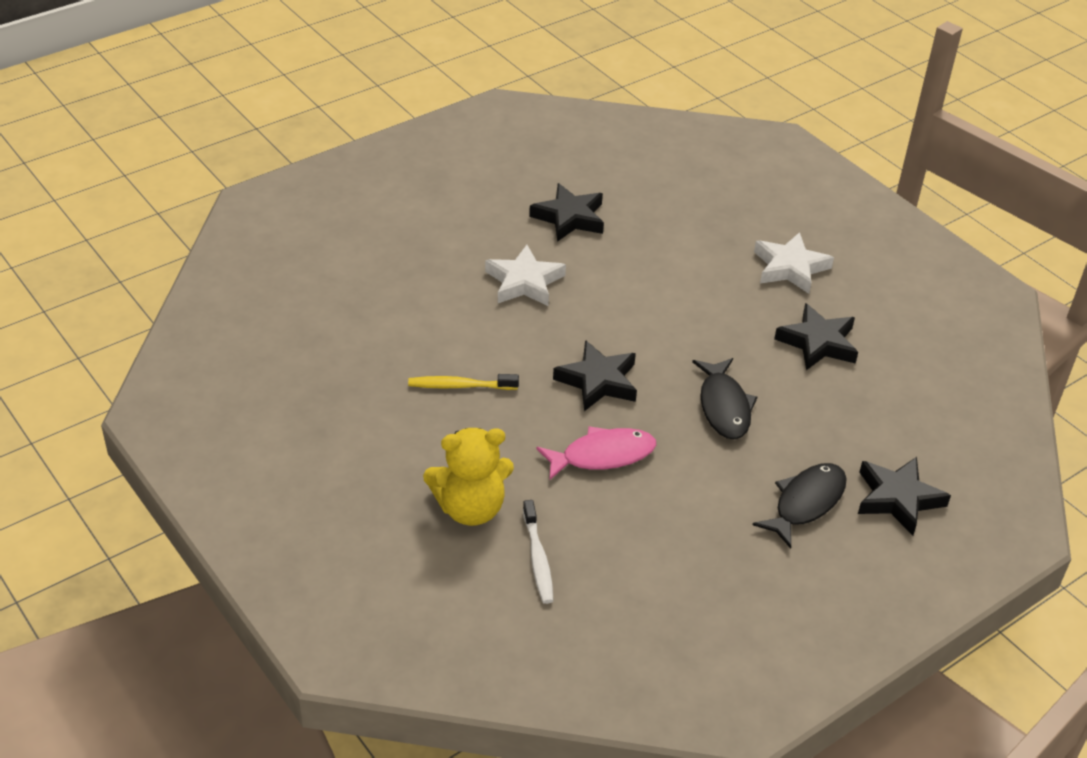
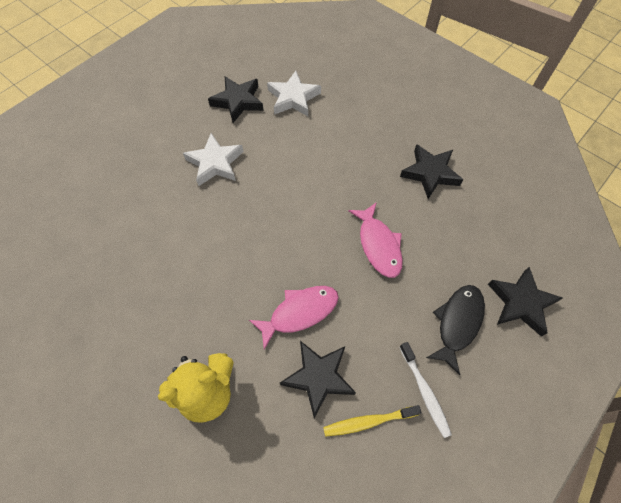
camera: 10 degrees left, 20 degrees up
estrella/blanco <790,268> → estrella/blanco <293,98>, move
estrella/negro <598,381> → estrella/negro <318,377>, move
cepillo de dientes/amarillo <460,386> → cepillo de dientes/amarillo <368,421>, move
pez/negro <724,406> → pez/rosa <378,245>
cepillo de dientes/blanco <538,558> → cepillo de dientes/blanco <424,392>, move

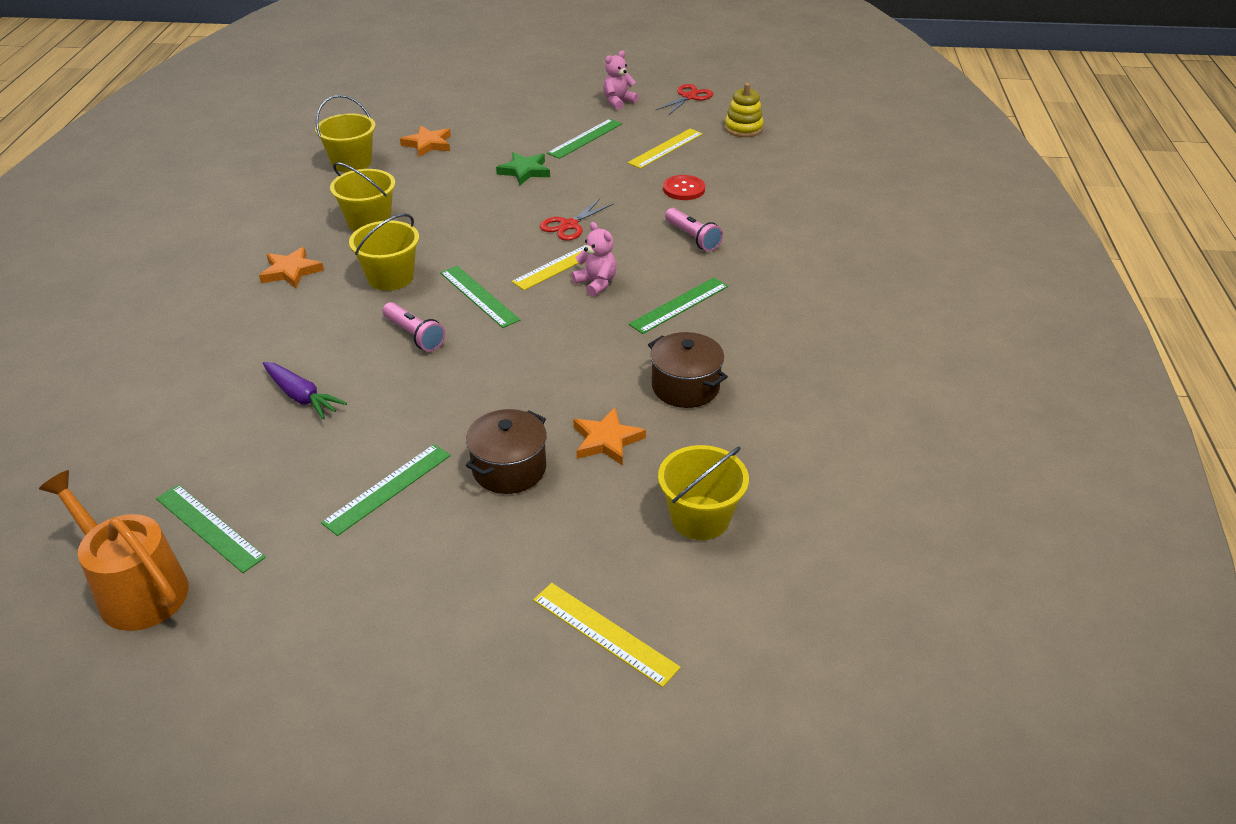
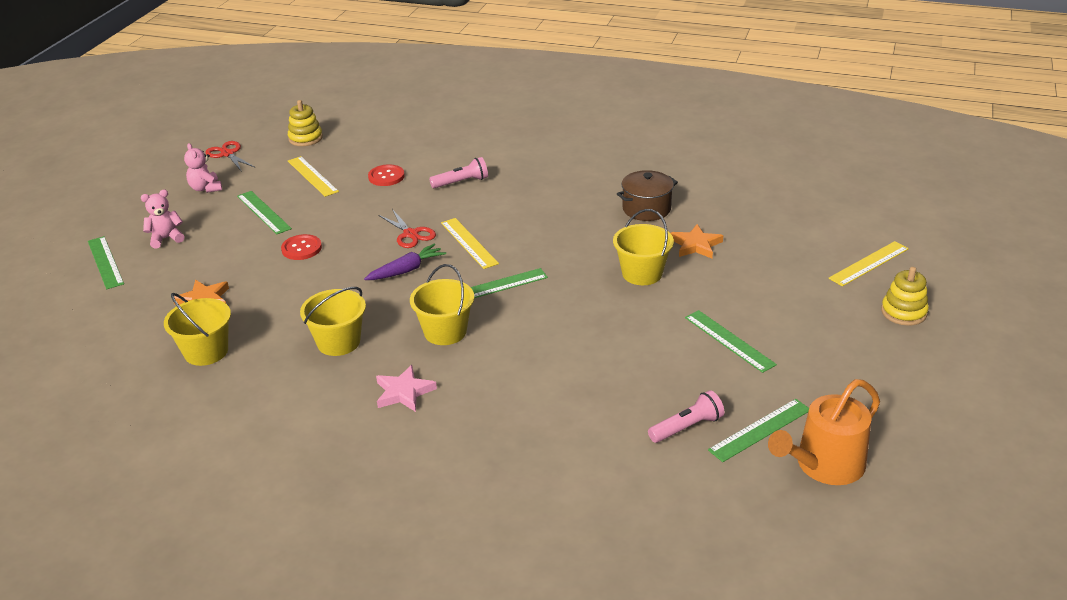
camera: 75 degrees left, 5 degrees down
regla/verde <679,305> → regla/verde <105,262>, move
osito/rosa <596,283> → osito/rosa <166,238>, move
estrella/verde <524,171> → botón/rojo <301,248>
zanahoria/morado <302,397> → zanahoria/morado <406,270>, move
estrella/naranja <291,271> → estrella/rosa <404,392>
balde/amarillo <700,518> → balde/amarillo <642,273>, move
lámpara de mano/rosa <414,335> → lámpara de mano/rosa <687,427>, move
- → juguete apilable/amarillo <903,312>
olla/marrón <509,469> → -

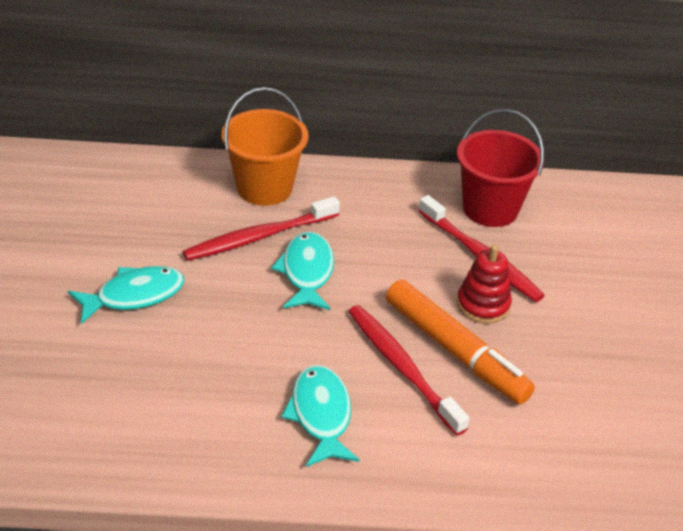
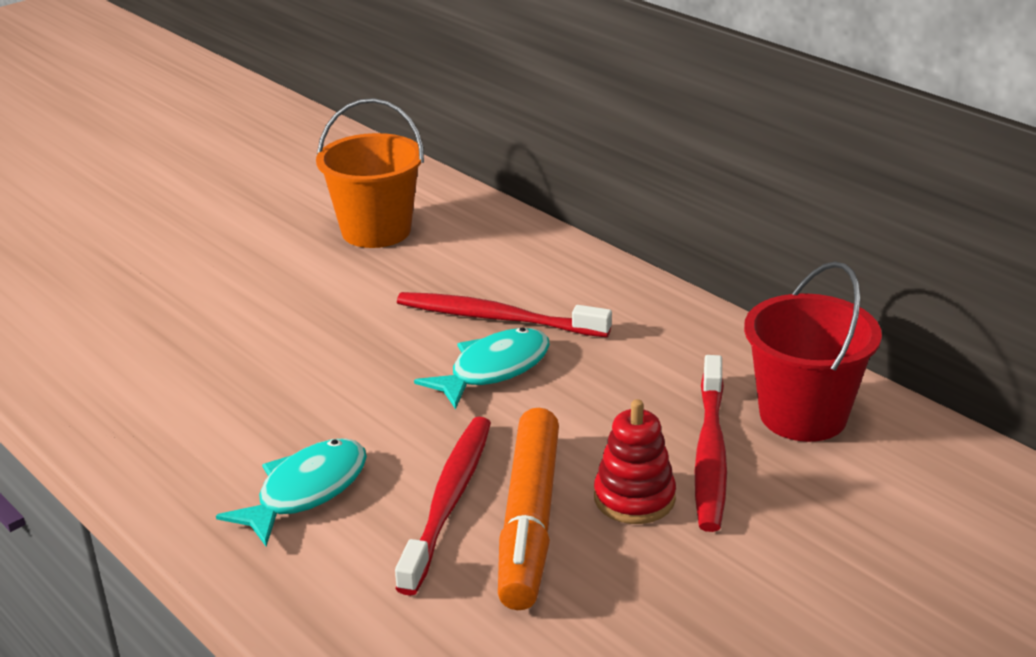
camera: 50 degrees right, 10 degrees down
balde/naranja <264,188> → balde/naranja <376,231>, move
pez/turquesa <134,296> → -

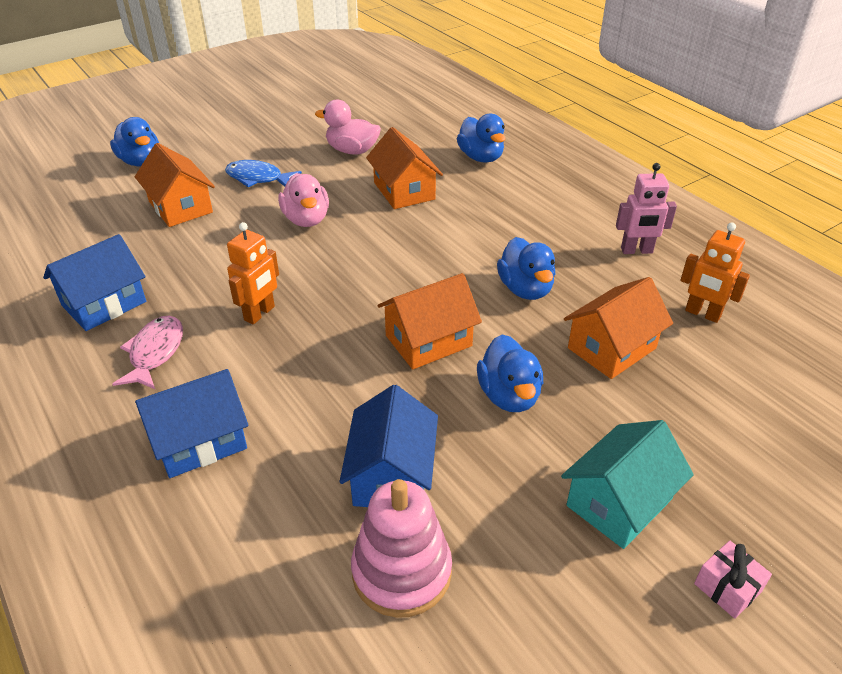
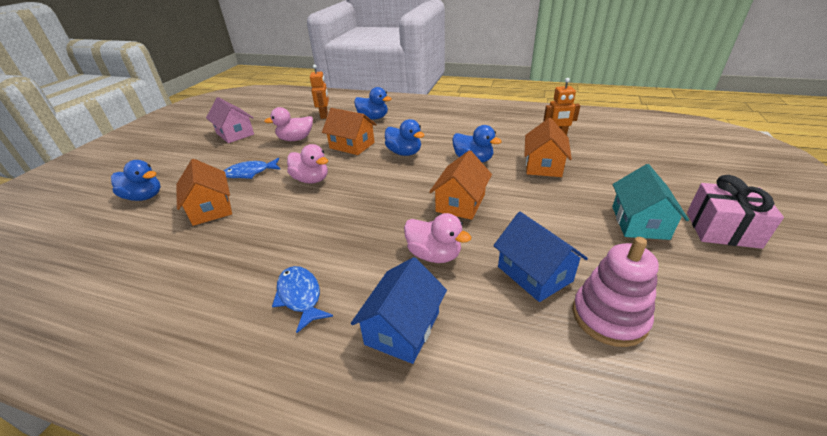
camera: 35 degrees left, 5 degrees down
casa/naranja <180,207> → casa/naranja <211,208>, 45 degrees clockwise
- → casa/rosa <235,134>
pez/rosa <155,353> → pez/azul <300,296>
robot/naranja <260,313> → robot/naranja <324,115>, move
pato/azul <509,395> → pato/azul <404,153>, move
- → pato/rosa <434,255>
regalo/rosa <727,588> → regalo/rosa <722,229>, x1.91
casa/azul <104,304> → -
robot/rosa <636,251> → -

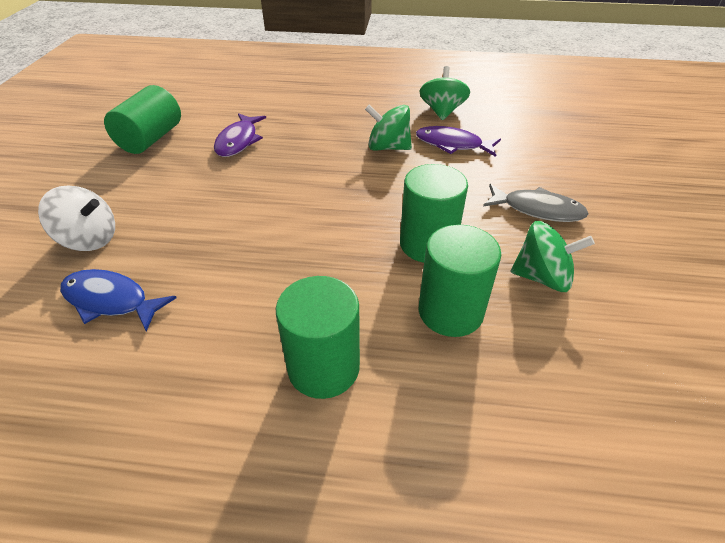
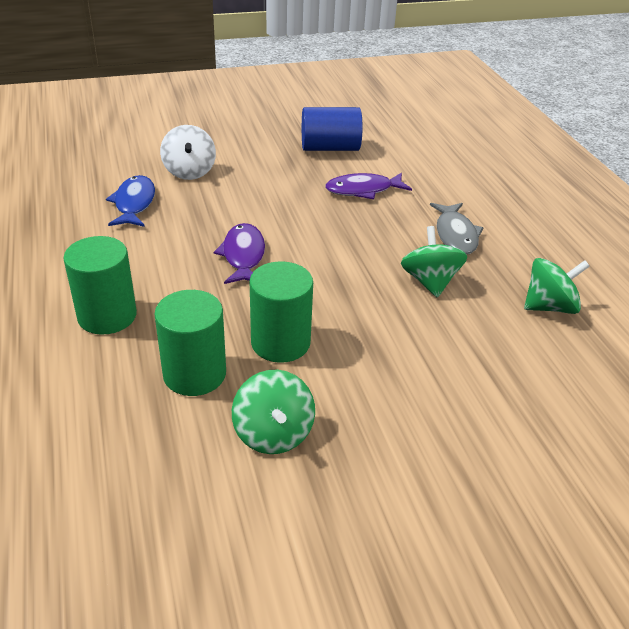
camera: 65 degrees right, 5 degrees down
pez/morado <452,145> → pez/morado <243,255>, move
cilindro/verde <151,139> → cilindro/azul <330,148>
pez/gris <537,210> → pez/gris <455,235>, move

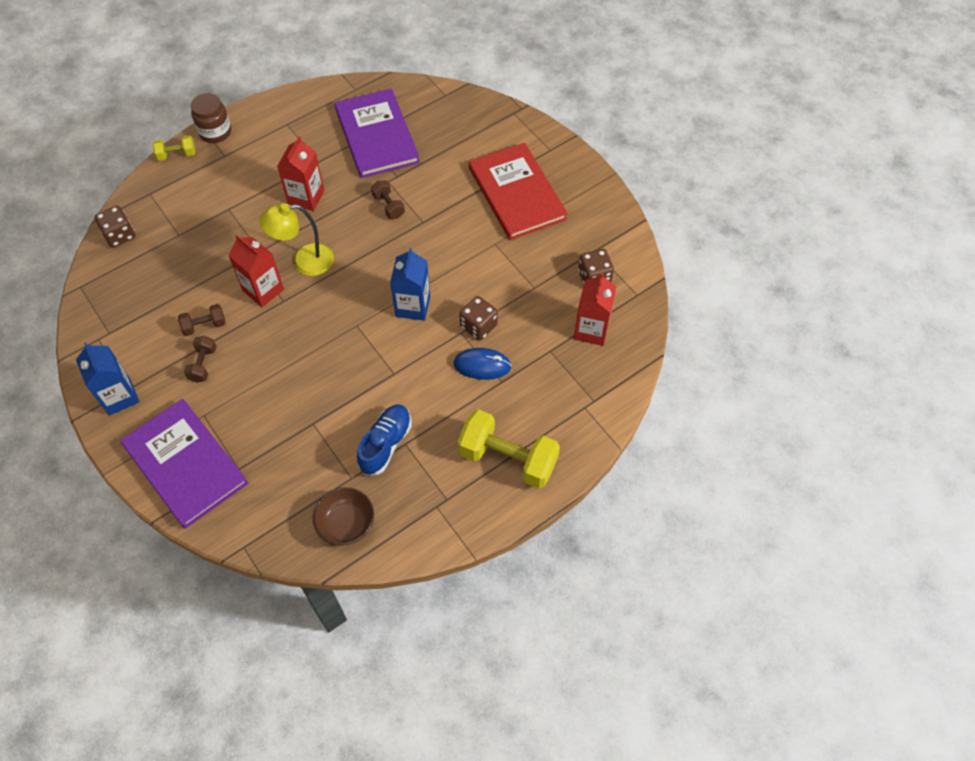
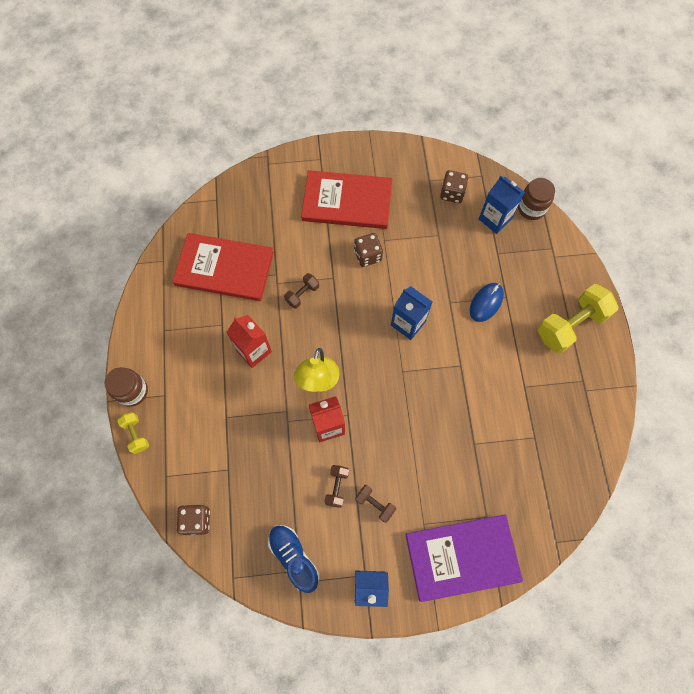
camera: 60 degrees left, 10 degrees up
mancuerna/amarillo <177,155> → mancuerna/amarillo <136,434>, 45 degrees counterclockwise
libro/morado <376,136> → libro/rojo <224,268>
zapato/azul <385,444> → zapato/azul <294,557>, move
mancuerna/marrón <388,206> → mancuerna/marrón <302,294>, 45 degrees counterclockwise
dado/marrón <478,326> → dado/marrón <367,255>, move
cartón de leche/rojo <591,330> → cartón de leche/azul <495,219>
- → tarro/marrón <531,208>
cuenco/marrón <346,524> → -

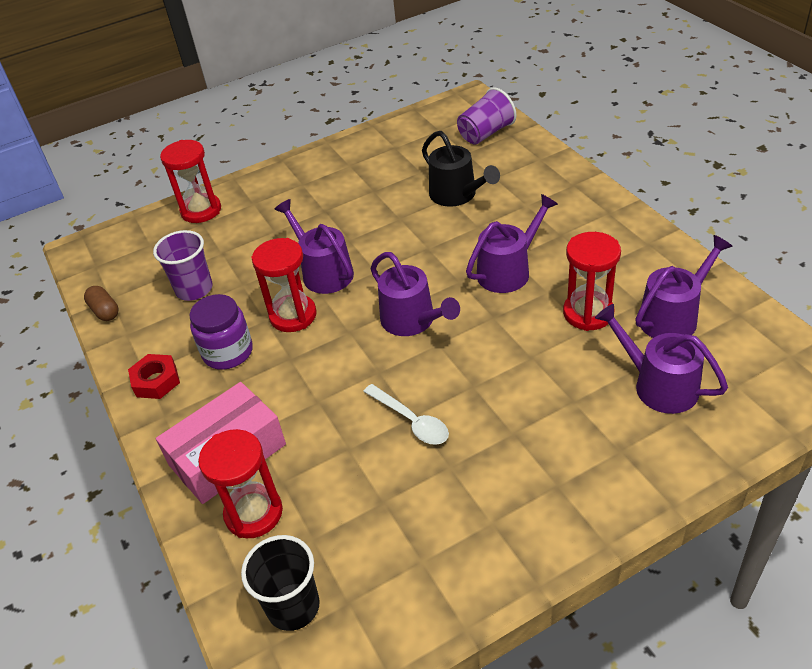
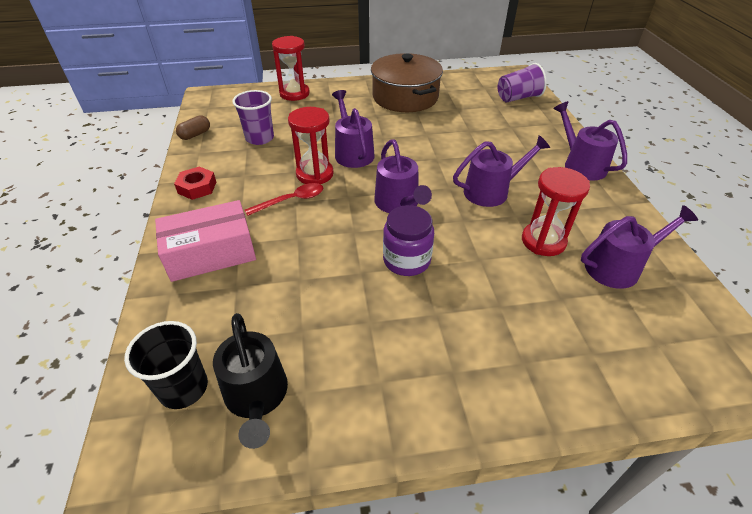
camera: 15 degrees right, 0 degrees up
cápsula/marrón <105,311> → cápsula/marrón <195,135>, 60 degrees clockwise
regadera/negro <457,195> → regadera/negro <257,396>, move
- → cuchara/rojo <291,200>
- → olla/marrón <405,97>
tarro/morado <228,352> → tarro/morado <406,260>, move
regadera/morado <659,385> → regadera/morado <581,165>, move
reloj de arena/rojo <253,513> → -
cuchara/blanco <411,421> → -

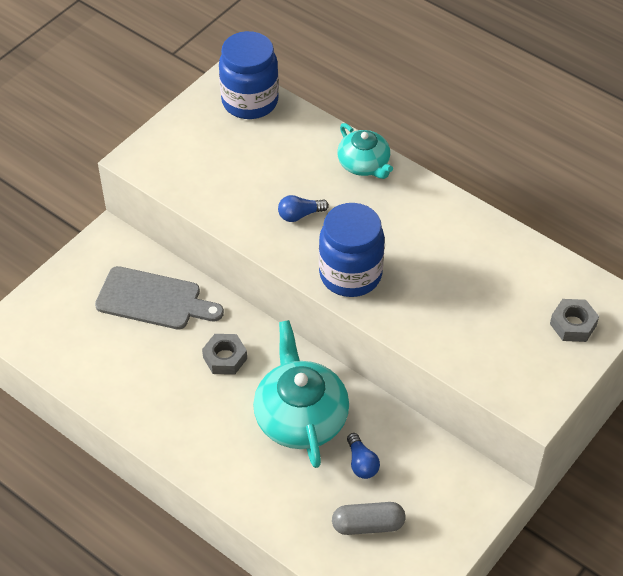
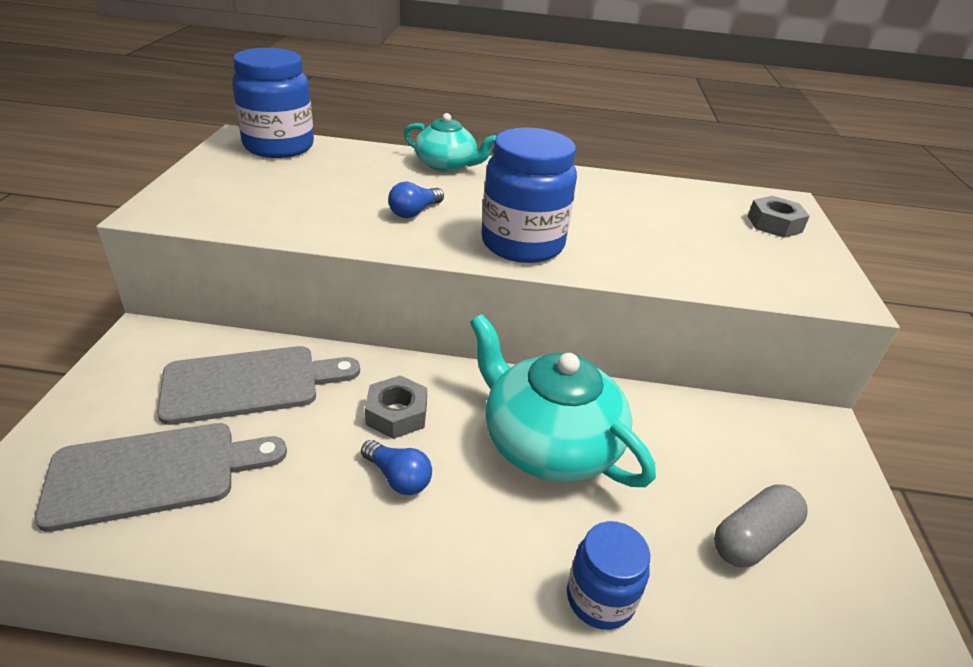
camera: 35 degrees left, 15 degrees down
- → tabla de cortar/gris <154,473>
bombilla/azul <361,463> → bombilla/azul <398,477>, move
- → tarro/azul <600,599>

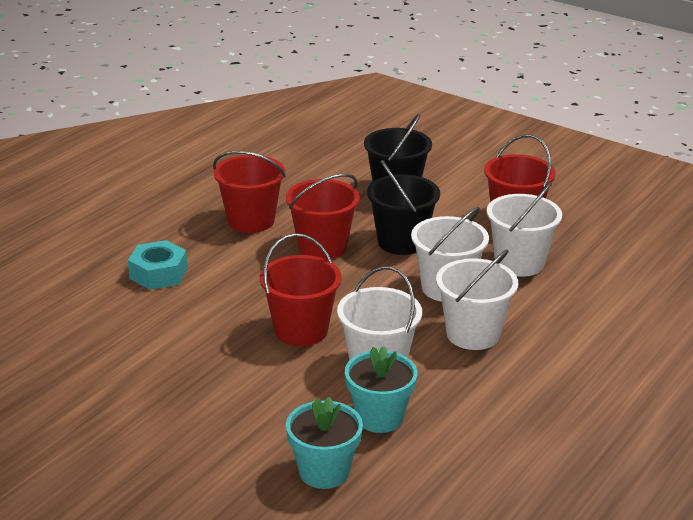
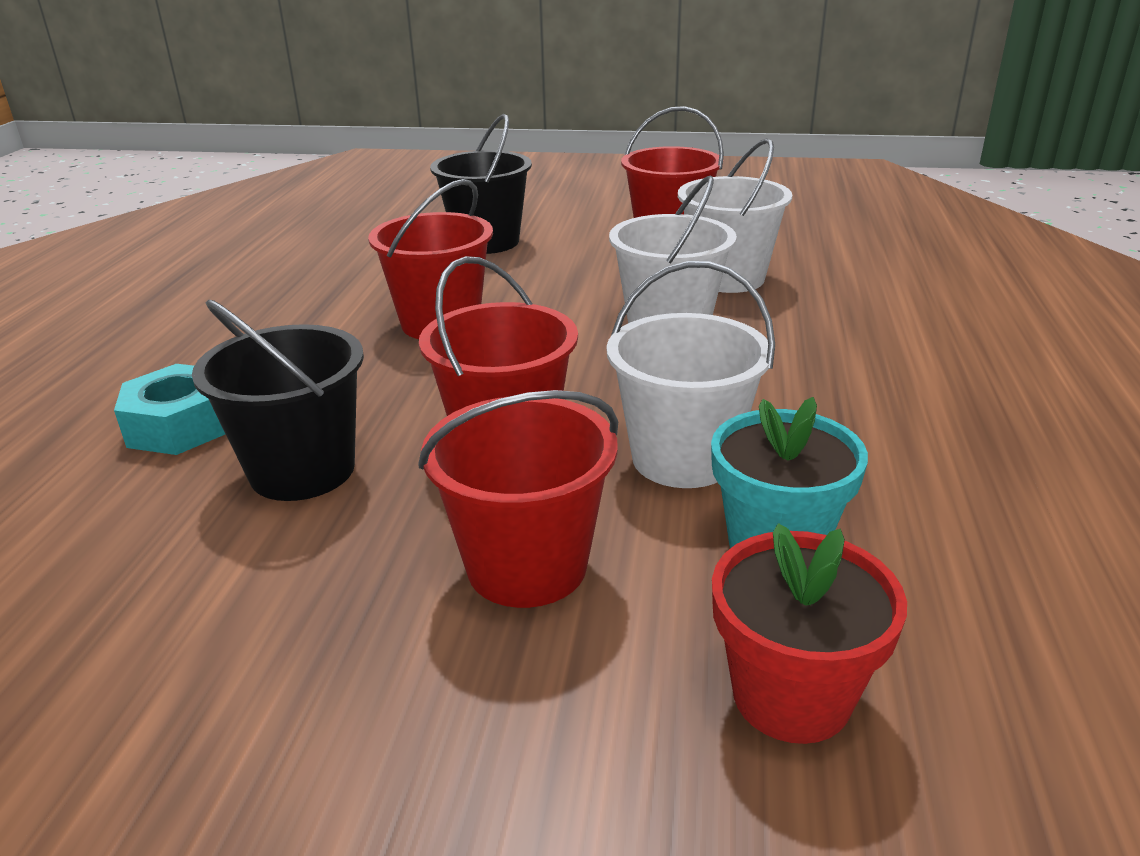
camera: 25 degrees left, 0 degrees up
balde/negro <401,242> → balde/negro <302,470>, move
balde/rojo <251,221> → balde/rojo <527,566>, move
maceta/turquesa <324,472> → maceta/rojo <791,696>
balde/blanco <473,334> → -

